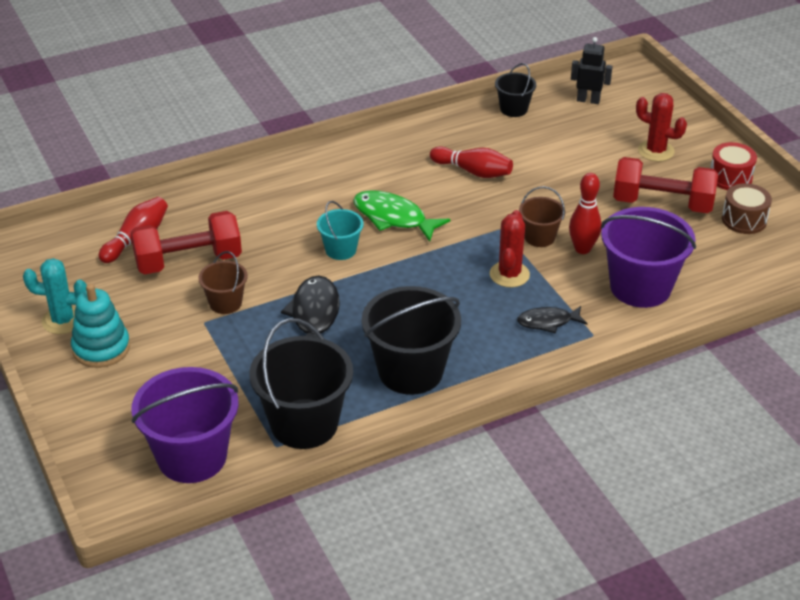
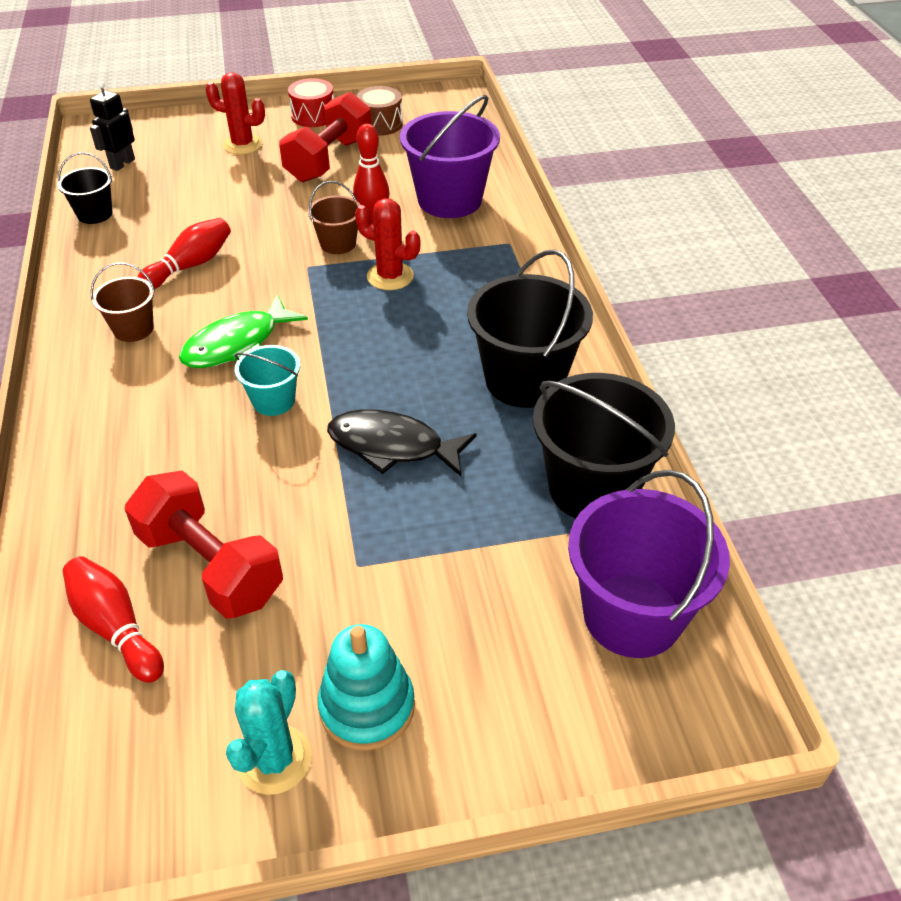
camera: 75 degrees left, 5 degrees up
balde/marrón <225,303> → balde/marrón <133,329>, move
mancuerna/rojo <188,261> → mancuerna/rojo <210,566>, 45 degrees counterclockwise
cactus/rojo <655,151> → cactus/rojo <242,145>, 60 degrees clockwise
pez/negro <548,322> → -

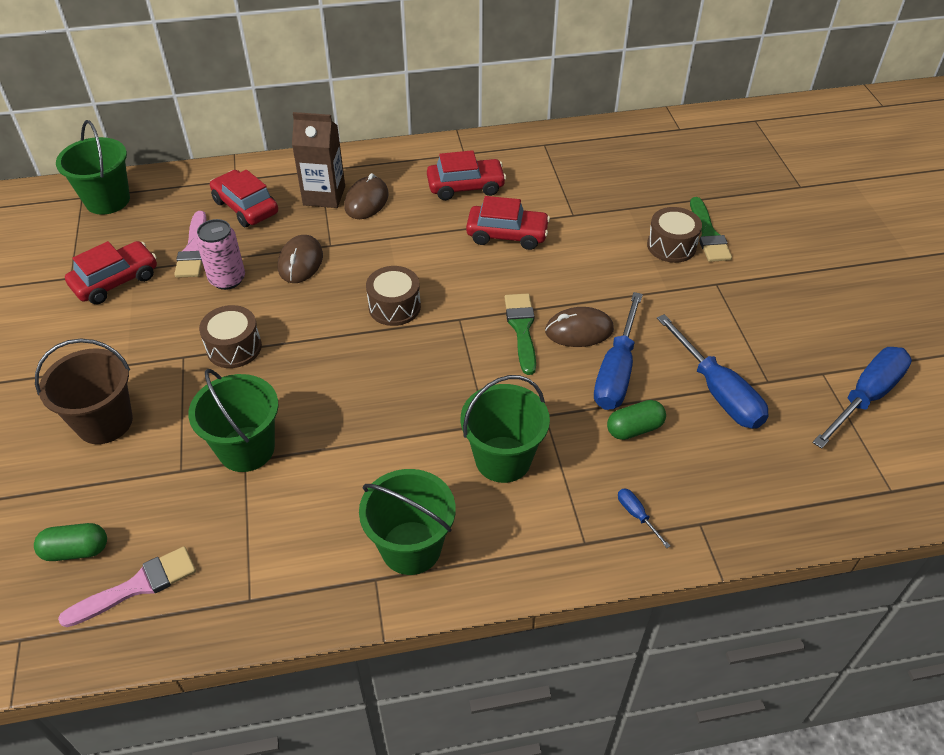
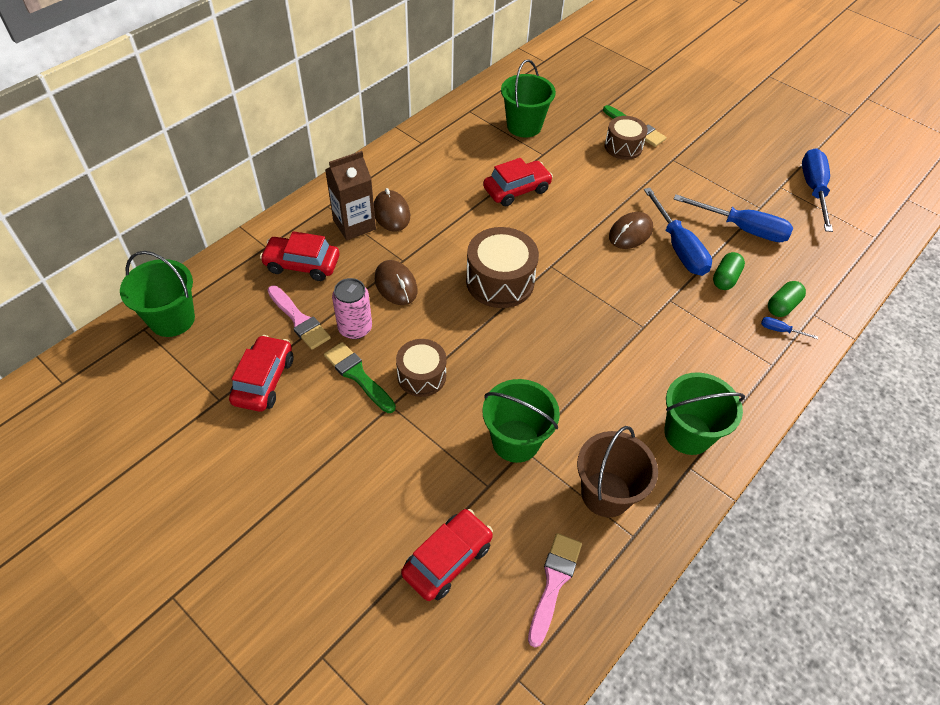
camera: 40 degrees left, 5 degrees up
pincel/verde <521,329> → pincel/verde <357,375>, move
coche/rojo <465,187> → coche/rojo <447,559>, move
tambor/marrón <394,307> → tambor/marrón <500,281>, x1.54
balde/verde <503,459> → balde/verde <524,126>, move
balde/marrón <104,422> → balde/marrón <606,493>, move
cápsula/verde <76,550> → cápsula/verde <782,306>, move

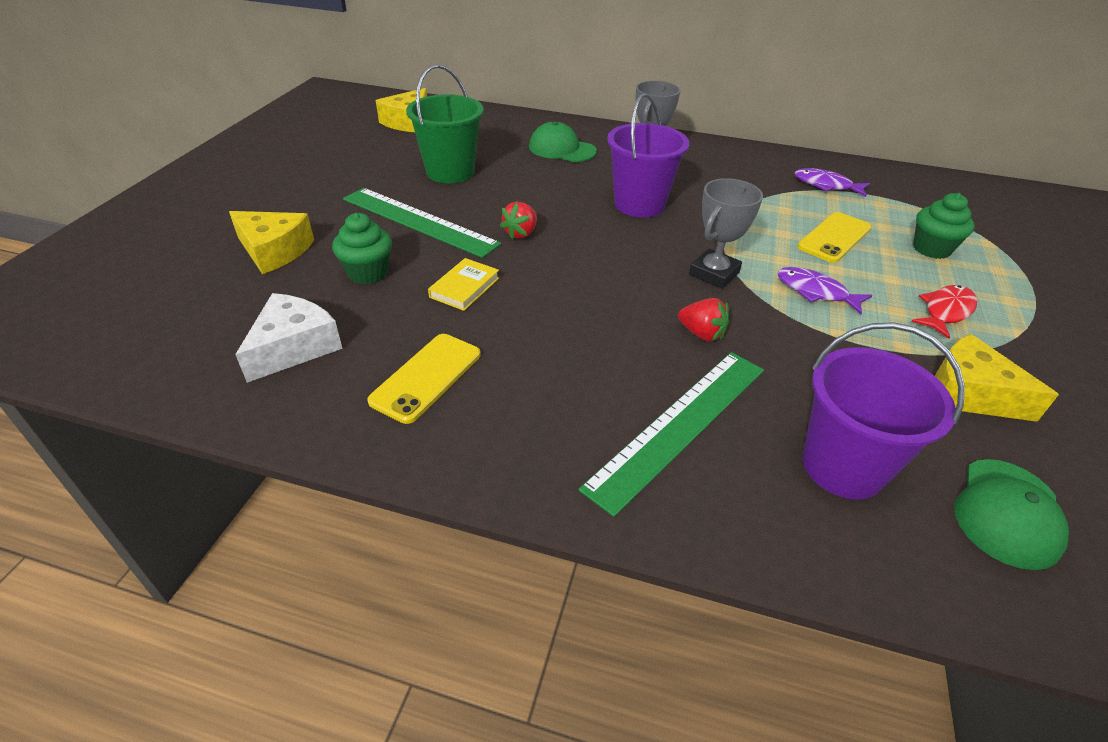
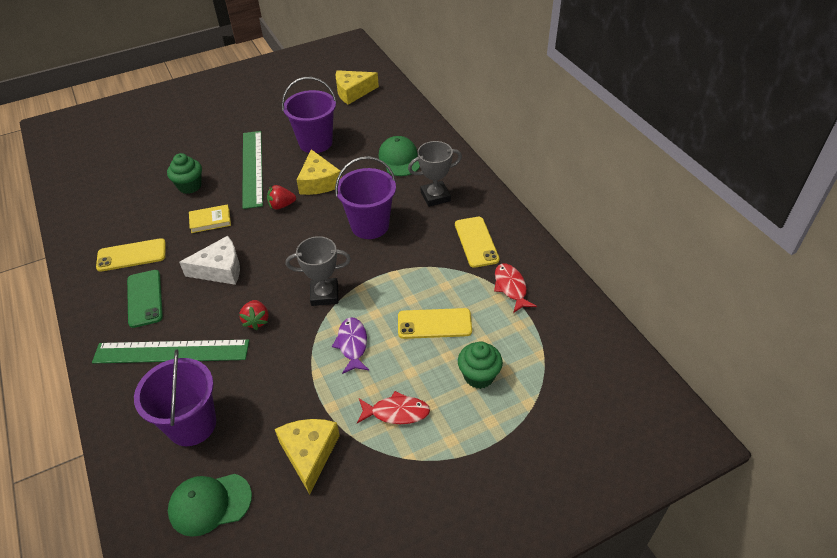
camera: 50 degrees right, 5 degrees up
- → móvil/verde <145,298>
queso/blanco <294,347> → queso/blanco <220,269>, move
balde/verde <450,172> → balde/morado <315,143>
queso/amarillo <274,251> → queso/amarillo <319,182>, move
- → móvil/amarillo <476,242>
pez/morado <826,185> → pez/rojo <511,287>

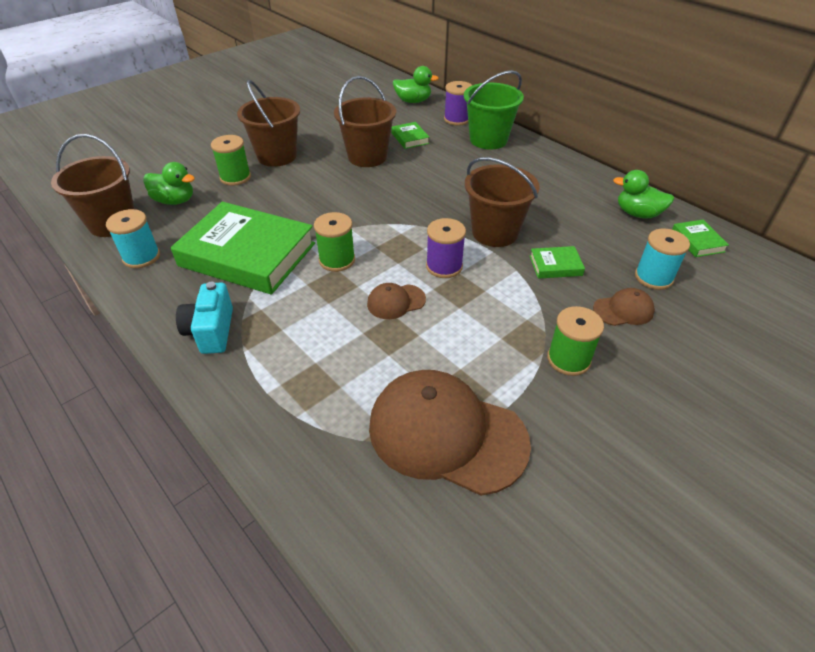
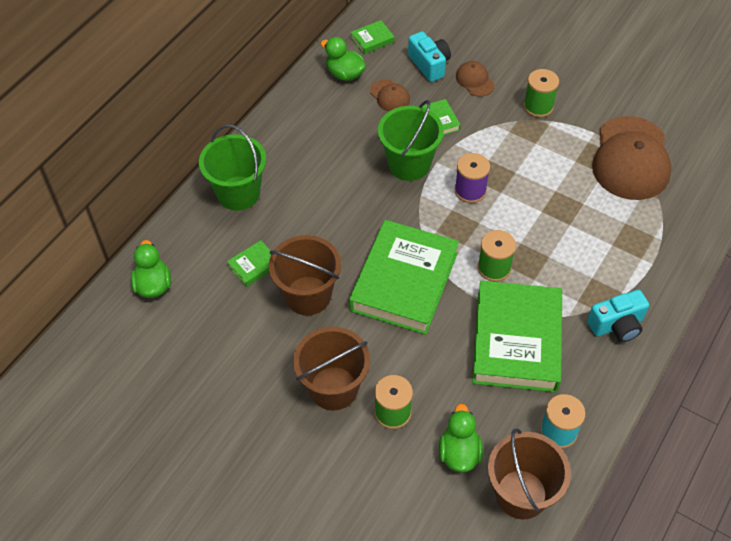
camera: 105 degrees left, 10 degrees up
pato/verde <637,214> → pato/verde <344,74>, 120 degrees clockwise
- → libro/verde <404,281>
gorra/marrón <396,302> → gorra/marrón <390,96>, move
balde/marrón <495,232> → balde/verde <409,164>
carrete/turquesa <653,277> → cámara/turquesa <429,65>
carrete/morado <457,119> → -

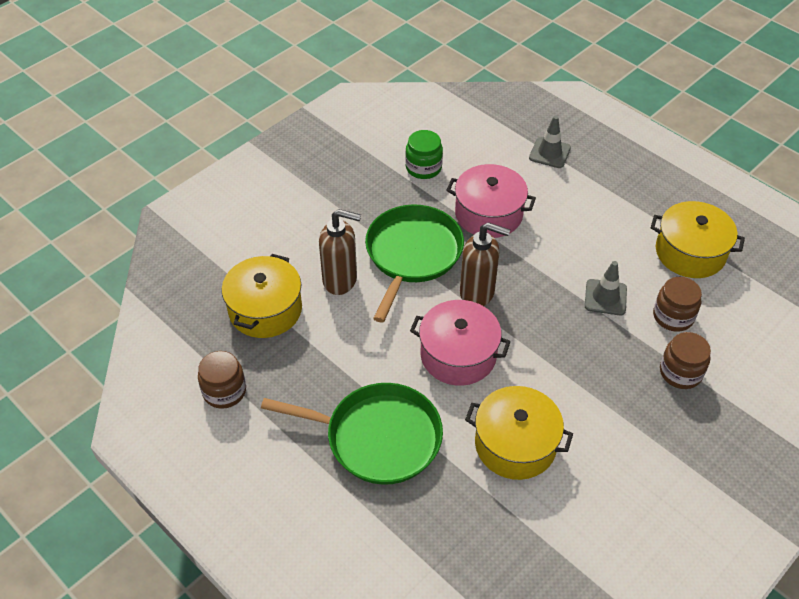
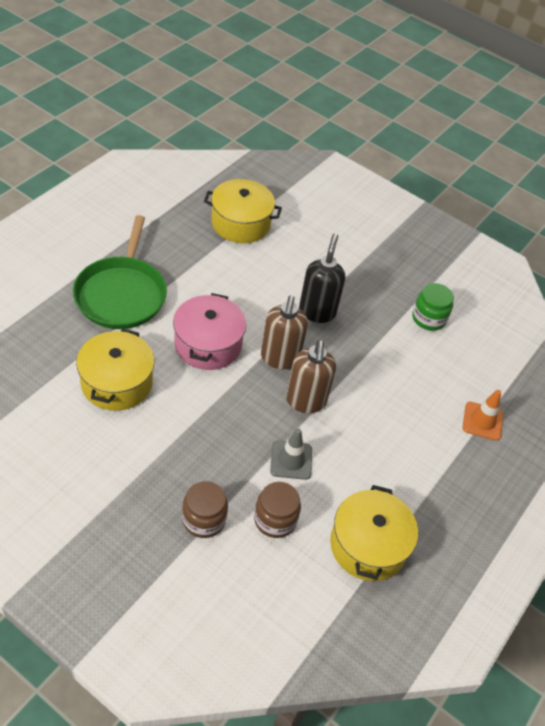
camera: 75 degrees right, 0 degrees up
dispensador de jabón/marrón <340,280> → dispensador de jabón/marrón <305,401>, move
sartén/verde <412,254> → dispensador de jabón/negro <317,312>
cono de tráfico/gris <549,153> → cono de tráfico/naranja <482,421>
tarro/marrón <224,391> → -
olla/rosa <488,214> → -

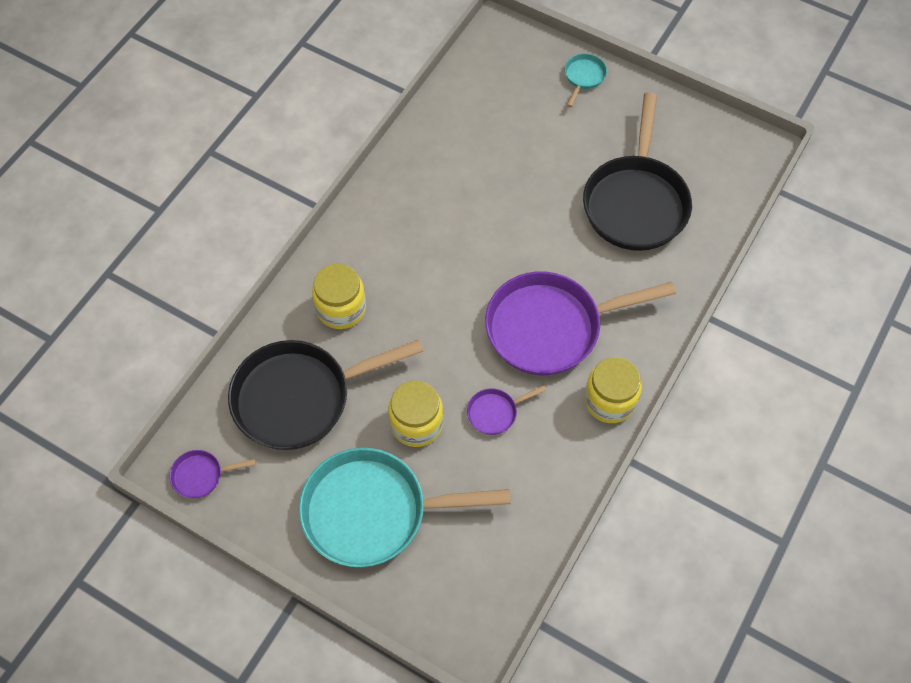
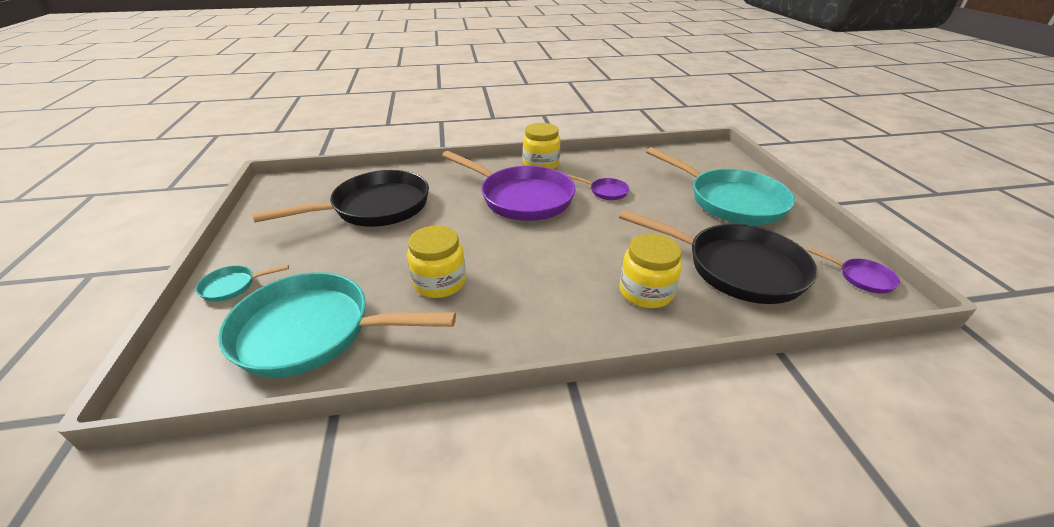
camera: 130 degrees left, 25 degrees down
- → sartén/turquesa <313,331>
tarro/amarillo <416,424> → tarro/amarillo <439,282>, move

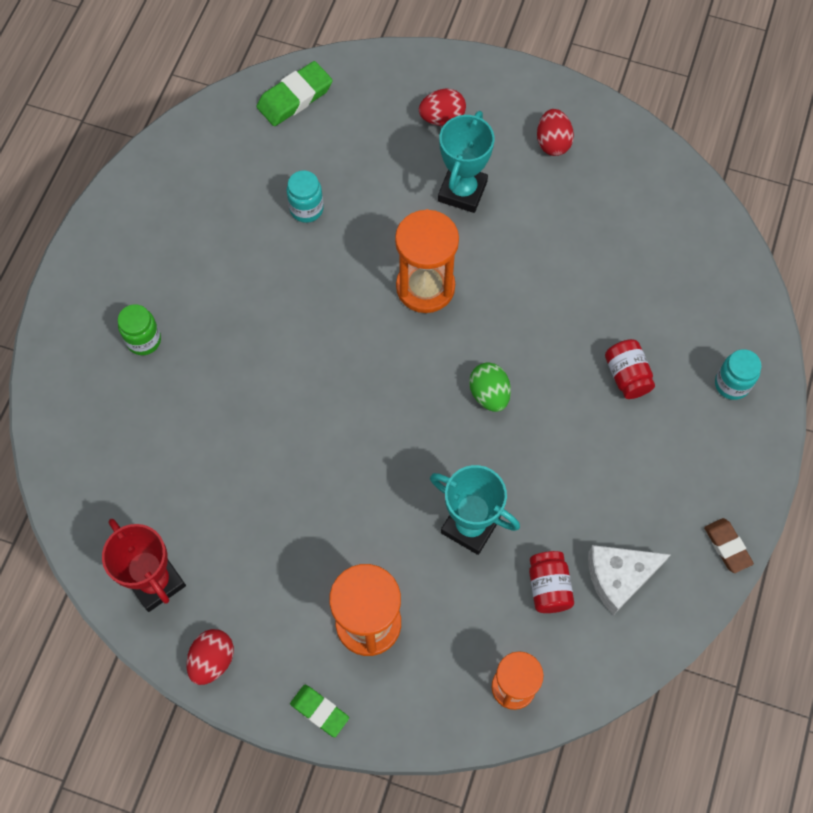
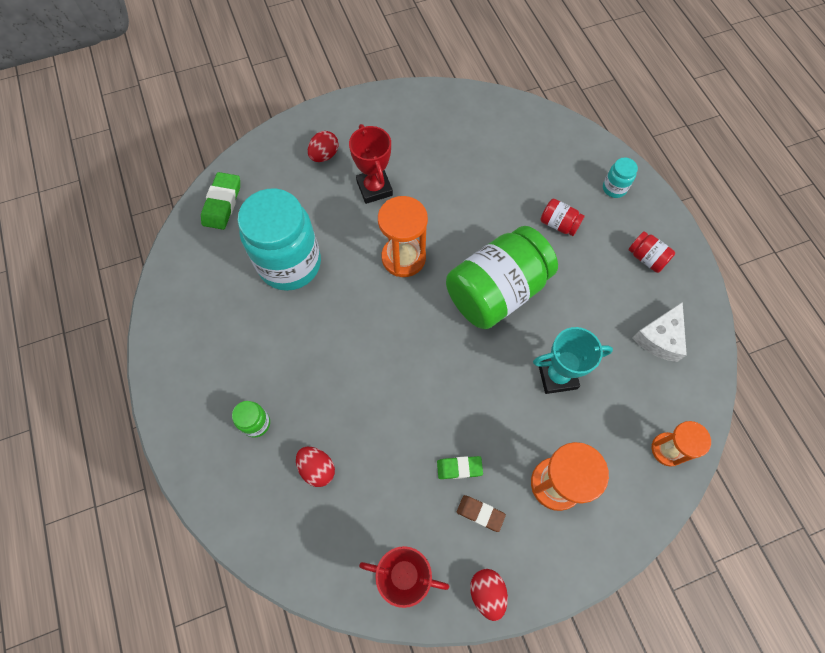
camera: 40 degrees left, 0 degrees up
tarro/turquesa <306,209> → tarro/turquesa <290,264>, x2.42
huevo/rojo <552,143> → huevo/rojo <317,468>, move
trofeo/turquesa <462,191> → trofeo/rojo <374,188>
goma de borrar/verde <319,711> → goma de borrar/verde <459,468>, move
huevo/verde <489,394> → tarro/verde <496,291>
goma de borrar/marrón <727,546> → goma de borrar/marrón <480,513>, move
tarro/rojo <548,587> → tarro/rojo <646,258>, move

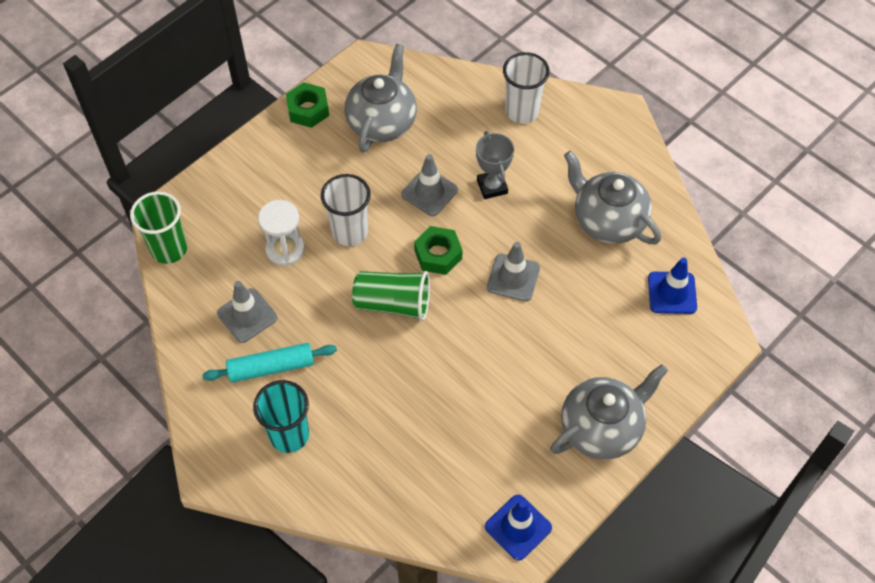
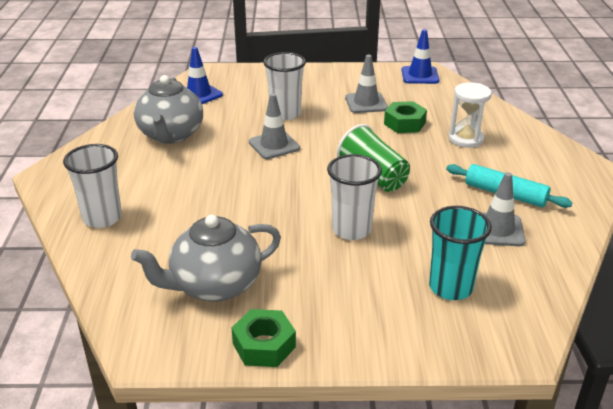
camera: 135 degrees left, 25 degrees down
- → vaso/blanco <285,114>
cono de tráfico/gris <429,192> → cono de tráfico/gris <366,103>, move
tuerca/verde <438,254> → tuerca/verde <404,123>, move
vaso/turquesa <289,435> → vaso/turquesa <450,287>, move
reloj de arena/blanco <285,249> → reloj de arena/blanco <466,139>, move
vaso/verde <169,249> → -
trofeo/gris <492,186> → -
tetera/gris <602,428> → -

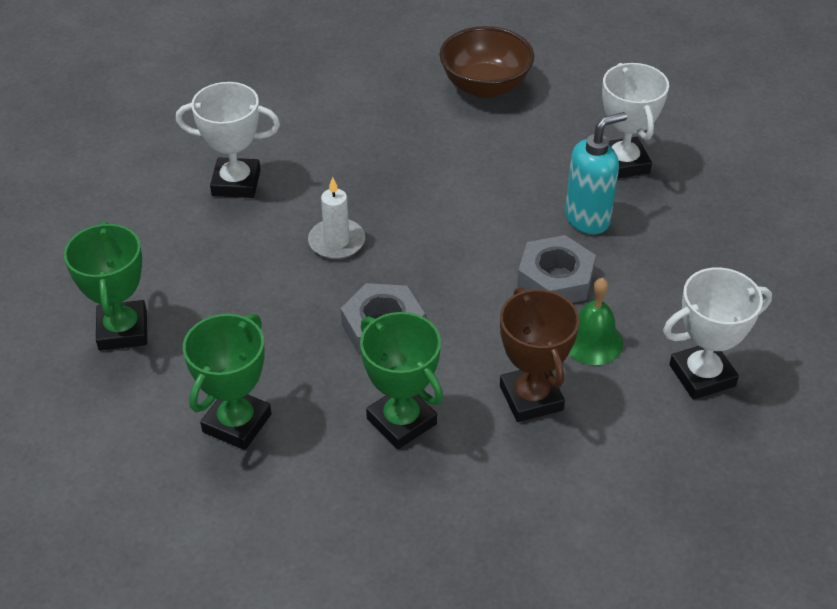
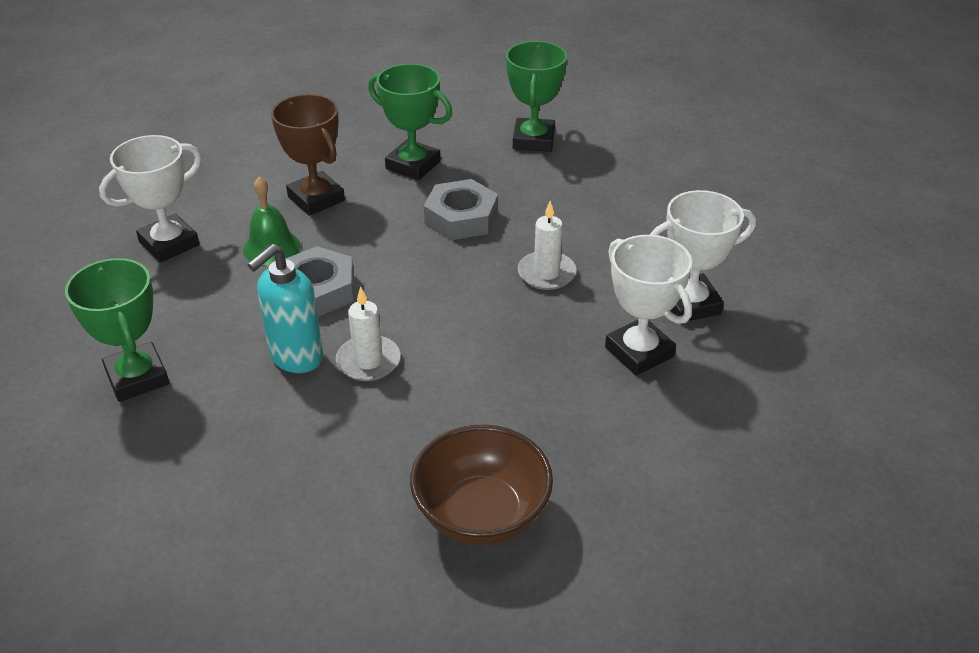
camera: 160 degrees right, 5 degrees down
trofeo/verde <123,330> → trofeo/verde <137,377>, move
- → vela/blanco <368,361>
trofeo/blanco <623,163> → trofeo/blanco <639,352>, move

